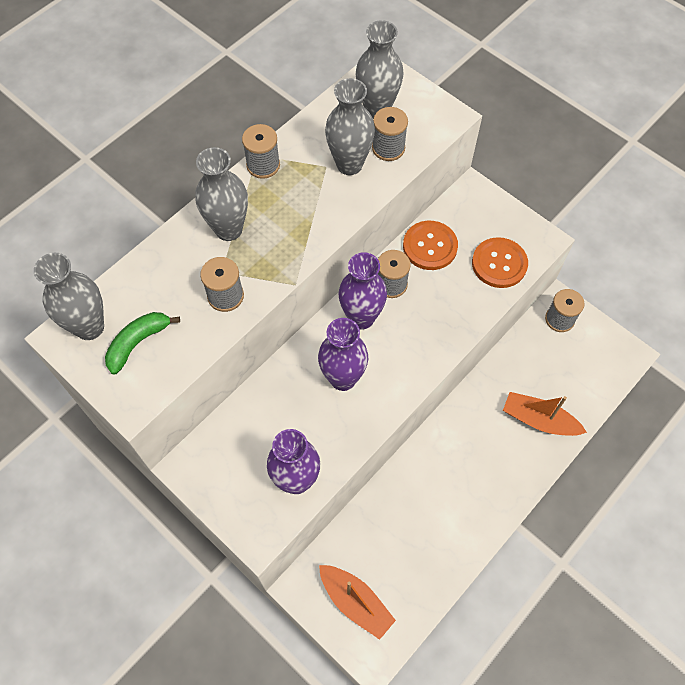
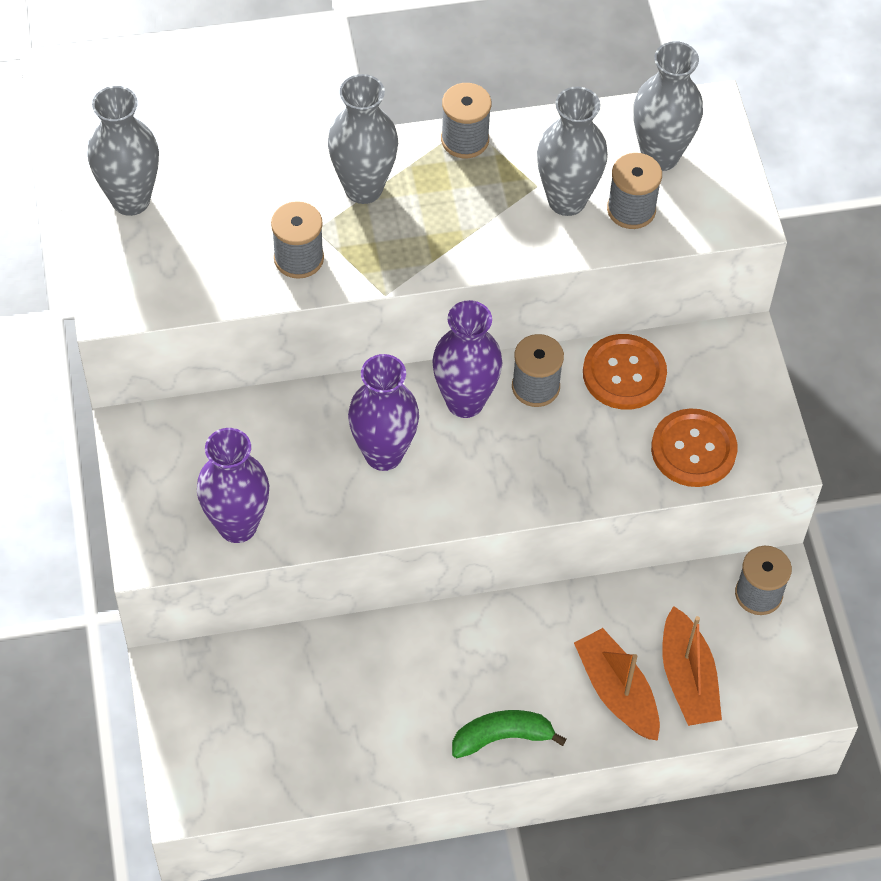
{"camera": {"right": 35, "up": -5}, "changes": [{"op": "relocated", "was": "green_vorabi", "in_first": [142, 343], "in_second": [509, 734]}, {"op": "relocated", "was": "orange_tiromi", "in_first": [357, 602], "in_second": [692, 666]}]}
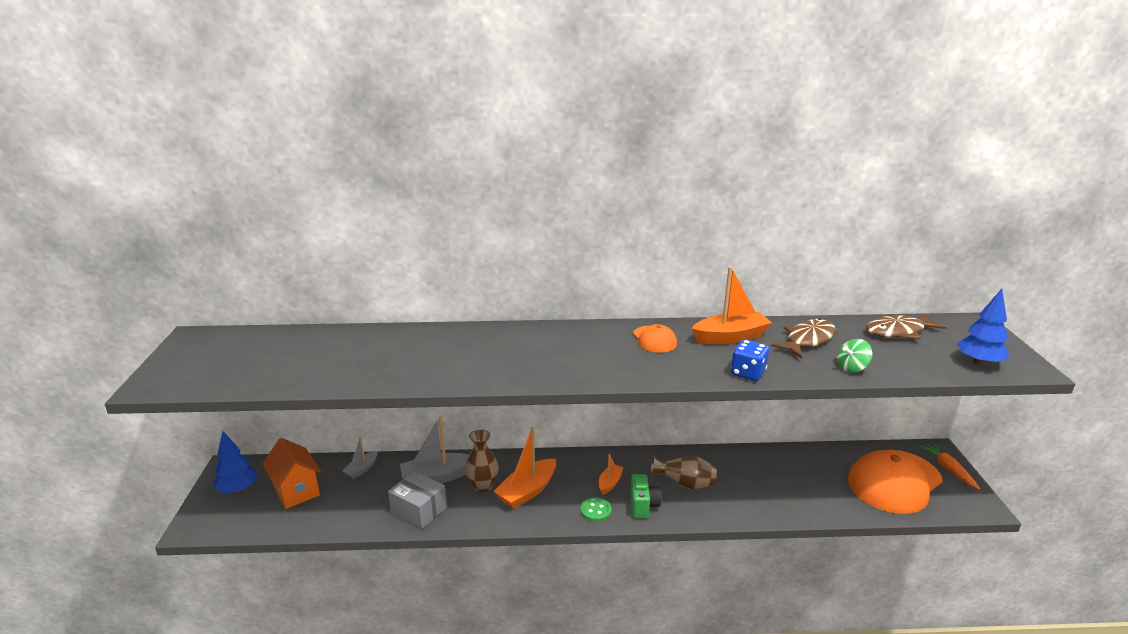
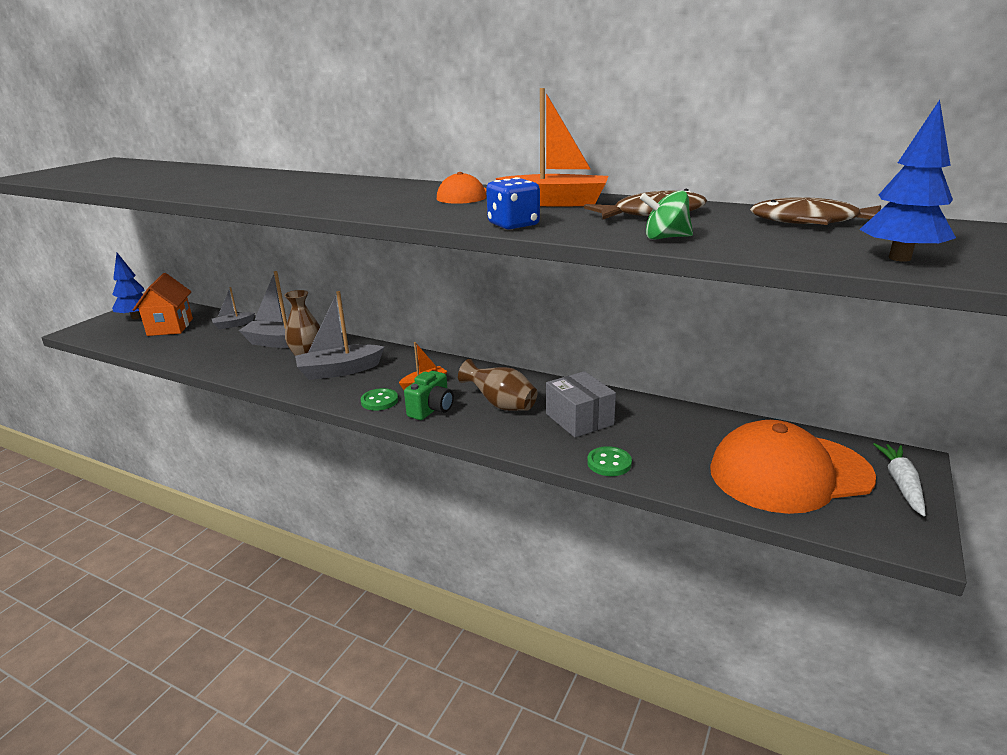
{"camera": {"right": 30, "up": 0}, "changes": [{"op": "colour", "was": "orange_tiromi", "now": "grey_tiromi", "in_first": [525, 468], "in_second": [339, 335]}, {"op": "relocated", "was": "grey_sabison", "in_first": [417, 500], "in_second": [581, 404]}, {"op": "appeared", "now": "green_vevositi", "in_second": [609, 461]}, {"op": "colour", "was": "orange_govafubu", "now": "white_govafubu", "in_first": [949, 466], "in_second": [899, 479]}]}
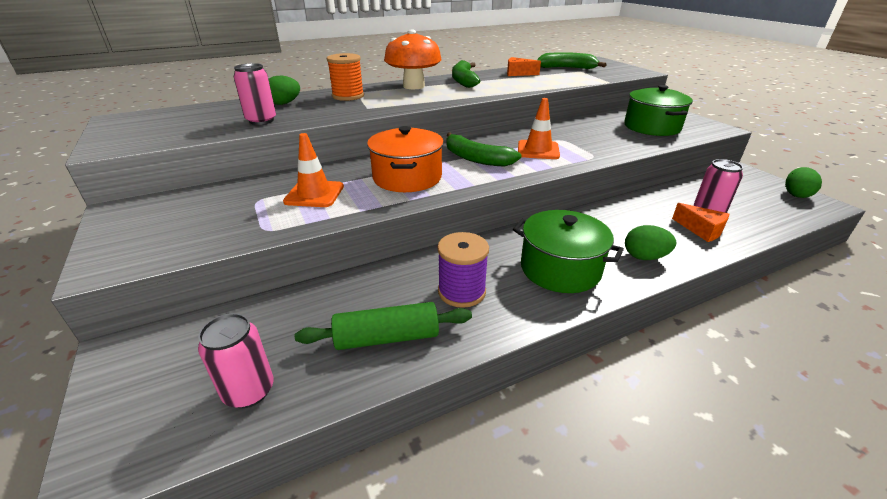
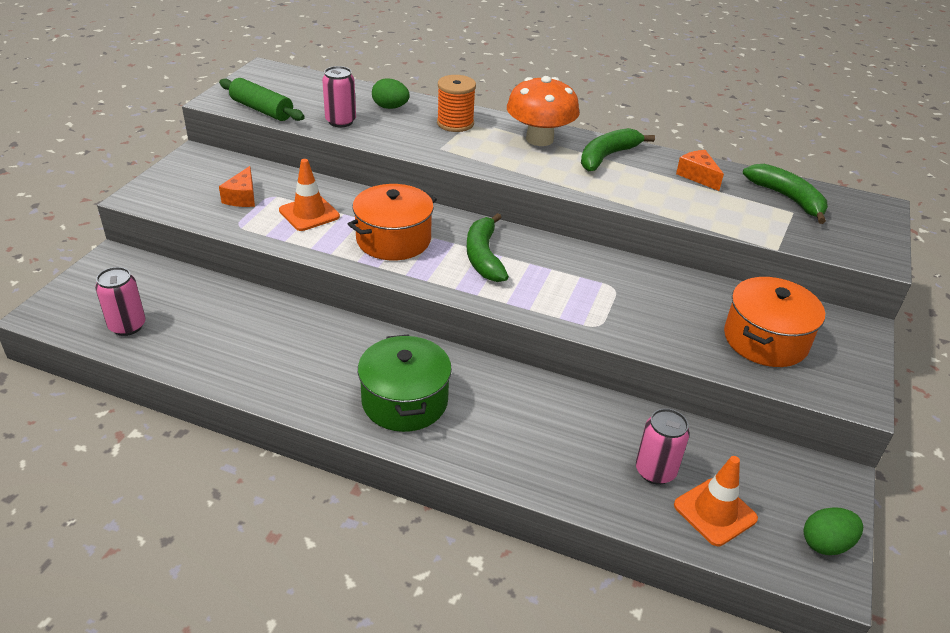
{"camera": {"right": 45, "up": 5}, "changes": [{"op": "relocated", "was": "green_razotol", "in_first": [383, 326], "in_second": [262, 99]}, {"op": "relocated", "was": "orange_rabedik", "in_first": [700, 222], "in_second": [237, 186]}, {"op": "relocated", "was": "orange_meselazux", "in_first": [539, 128], "in_second": [716, 501]}, {"op": "colour", "was": "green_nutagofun", "now": "orange_nutagofun", "in_first": [658, 110], "in_second": [774, 322]}, {"op": "missing", "was": "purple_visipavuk", "in_first": [463, 270]}, {"op": "missing", "was": "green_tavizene", "in_first": [650, 242]}]}
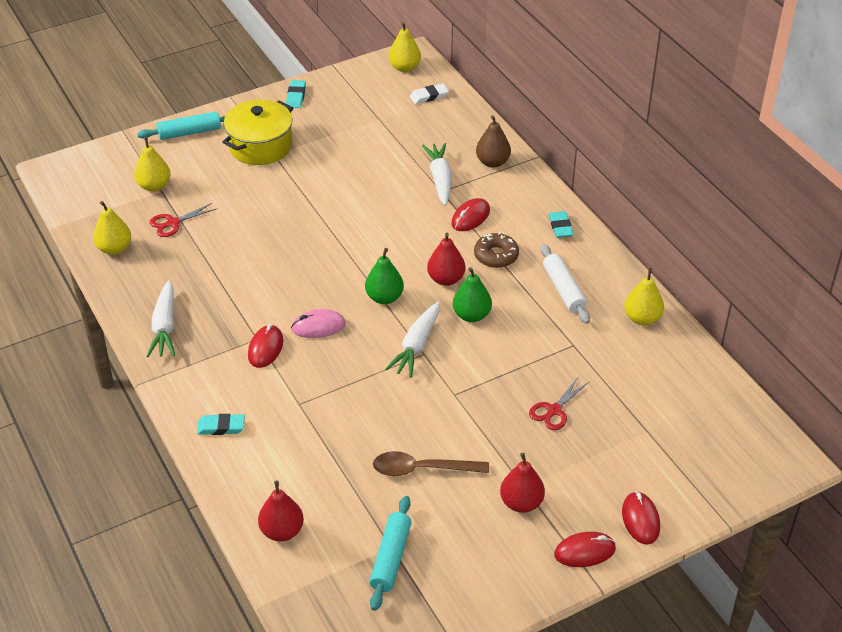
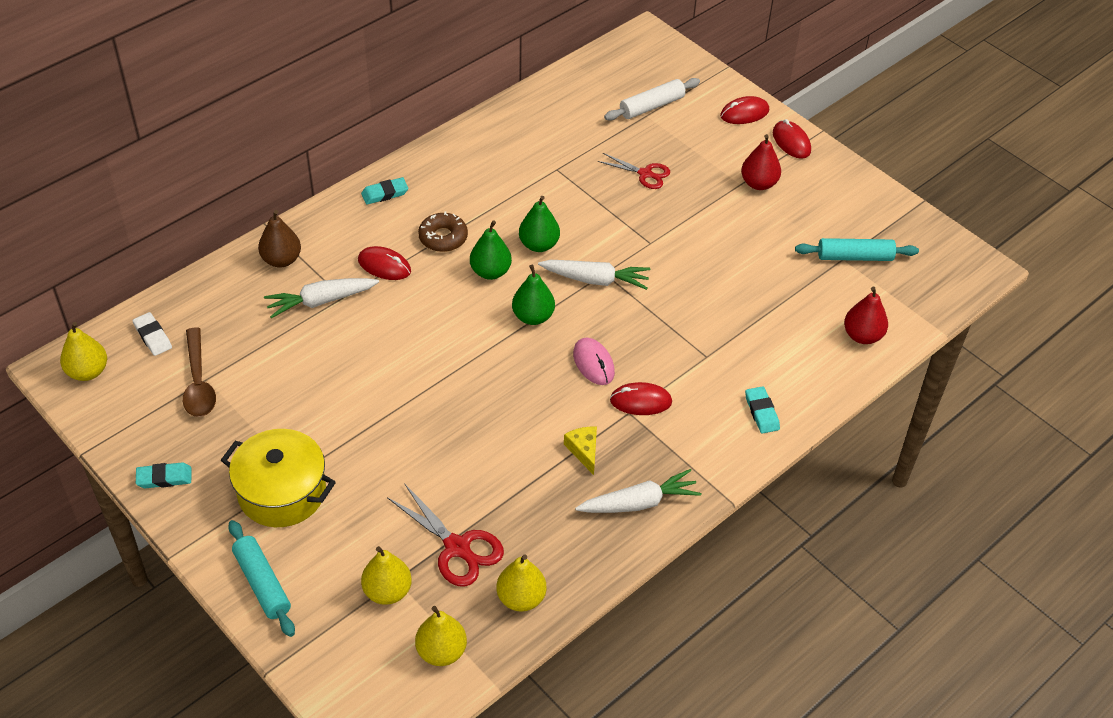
{"camera": {"right": -105, "up": 5}, "changes": [{"op": "relocated", "was": "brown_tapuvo", "in_first": [431, 463], "in_second": [199, 372]}, {"op": "size", "was": "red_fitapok", "in_first": [183, 220], "in_second": [445, 535], "ratio": 1.52}, {"op": "relocated", "was": "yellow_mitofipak", "in_first": [644, 296], "in_second": [441, 636]}, {"op": "colour", "was": "red_mitofipak", "now": "green_mitofipak", "in_first": [446, 259], "in_second": [491, 250]}, {"op": "appeared", "now": "yellow_rabedik", "in_second": [580, 451]}, {"op": "relocated", "was": "white_razotol", "in_first": [565, 284], "in_second": [652, 99]}]}
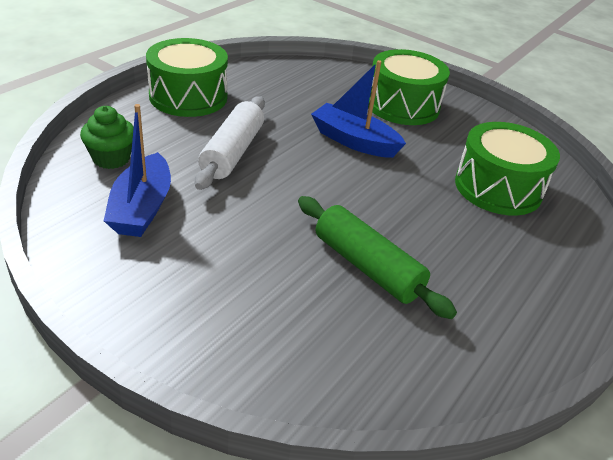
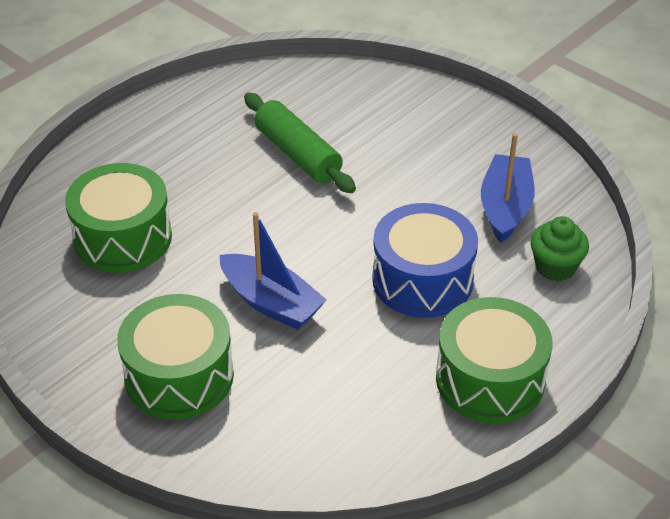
{"camera": {"right": -170, "up": 5}, "changes": [{"op": "exchanged", "was": "white_razotol", "now": "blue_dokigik", "in_first": [230, 143], "in_second": [425, 260]}]}
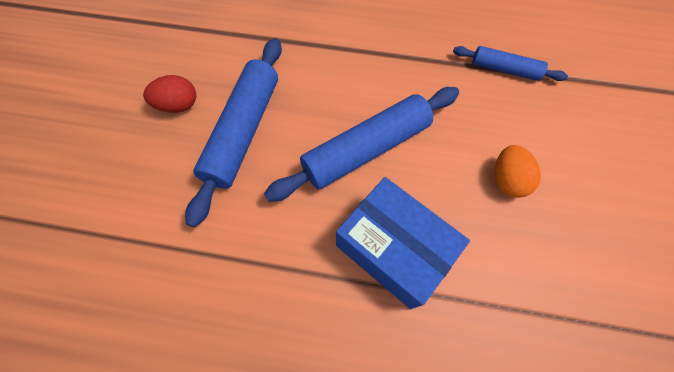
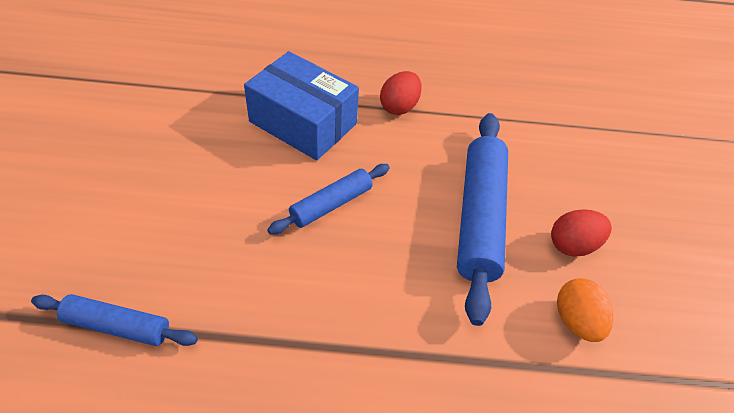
{"camera": {"right": 170, "up": -15}, "changes": [{"op": "size", "was": "blue_razotol", "in_first": [361, 144], "in_second": [328, 199], "ratio": 0.56}, {"op": "appeared", "now": "red_tavizene", "in_second": [401, 93]}, {"op": "relocated", "was": "orange_tavizene", "in_first": [518, 171], "in_second": [585, 310]}]}
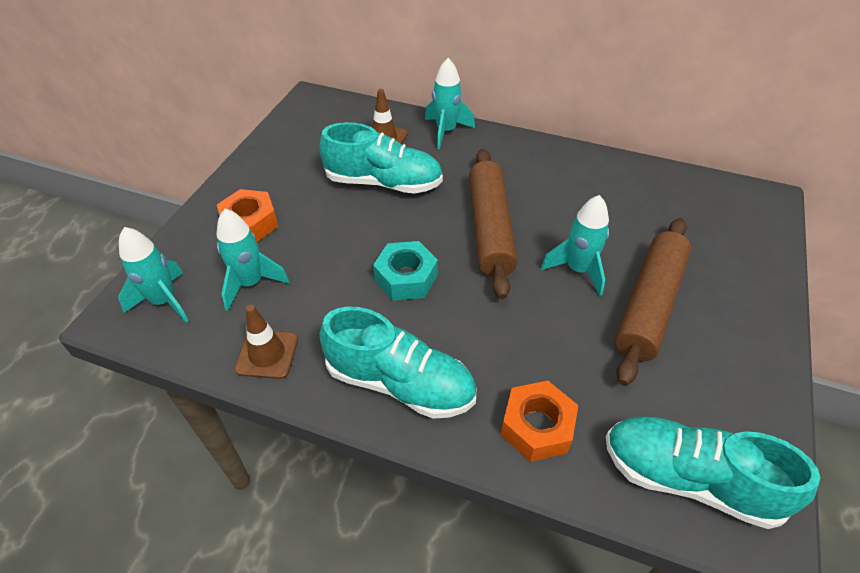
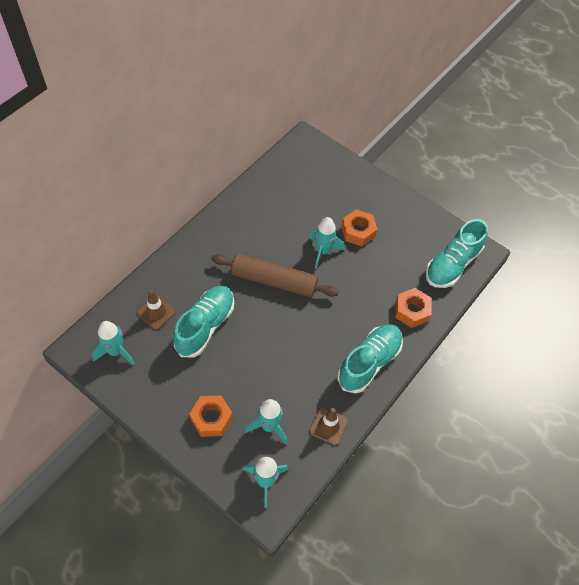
{"camera": {"right": -75, "up": 10}, "changes": [{"op": "relocated", "was": "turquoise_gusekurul", "in_first": [450, 104], "in_second": [113, 343]}, {"op": "exchanged", "was": "brown_razotol", "now": "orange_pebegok", "in_first": [652, 302], "in_second": [359, 228]}, {"op": "missing", "was": "turquoise_pebegok", "in_first": [405, 271]}]}
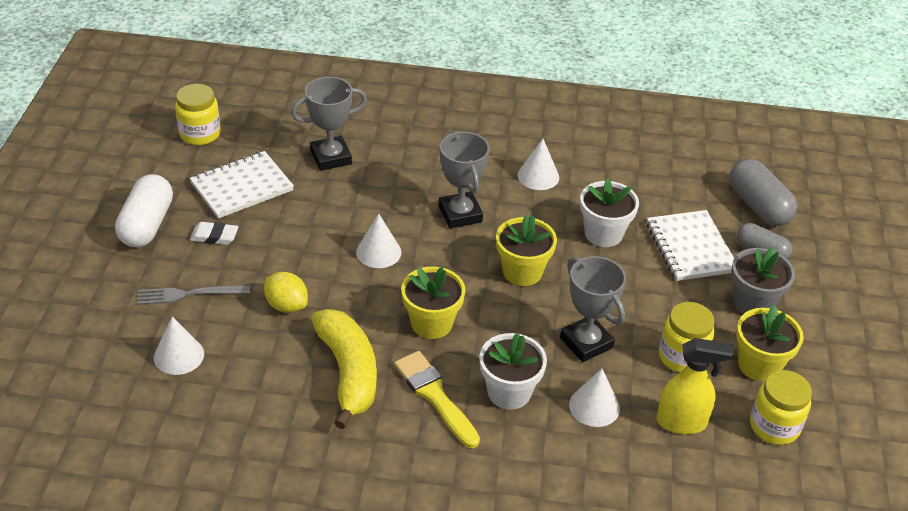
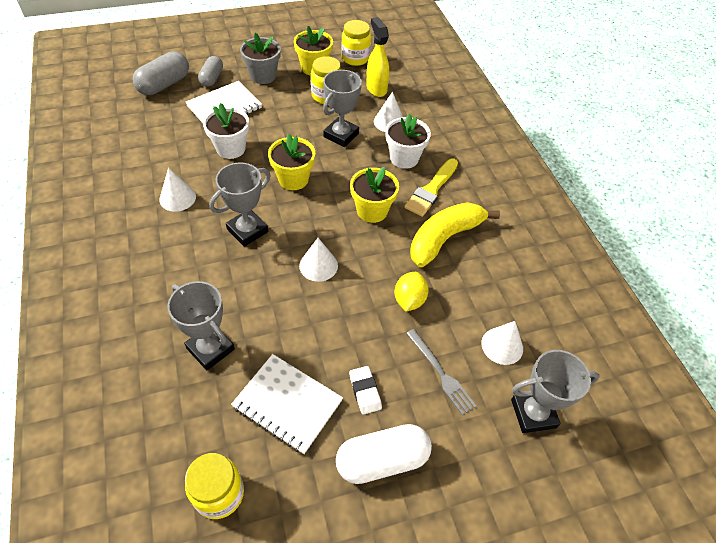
{"camera": {"right": -115, "up": 10}, "changes": [{"op": "appeared", "now": "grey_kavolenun", "in_second": [555, 391]}]}
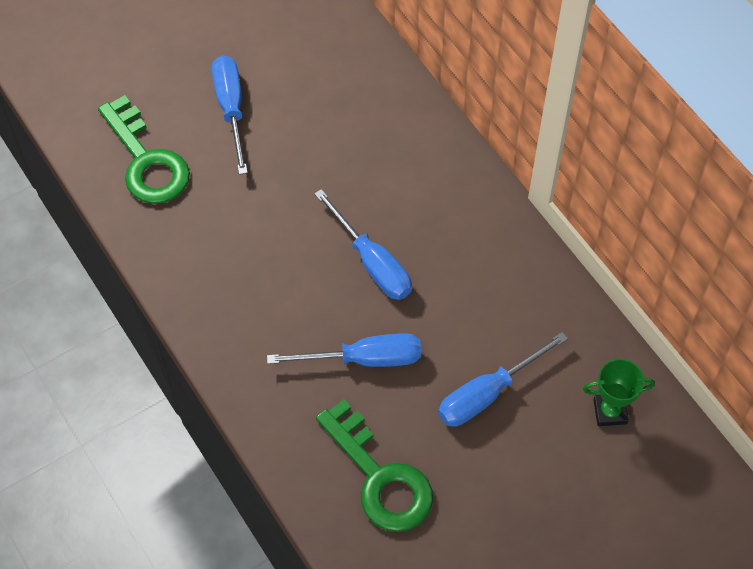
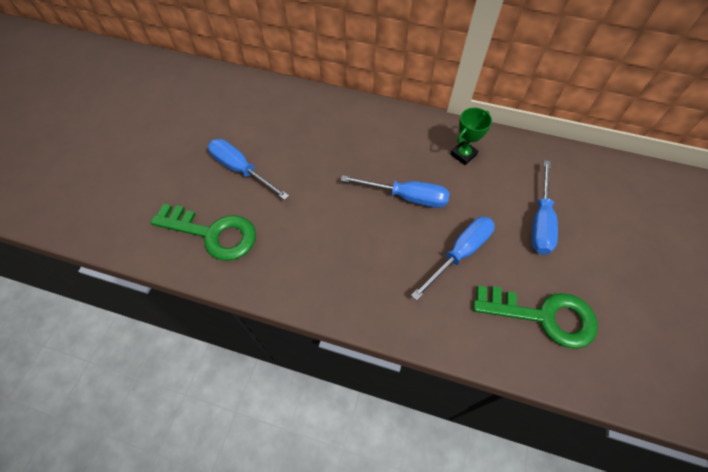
{"camera": {"right": -40, "up": 0}, "changes": [{"op": "relocated", "was": "green_kavolenun", "in_first": [619, 392], "in_second": [471, 136]}]}
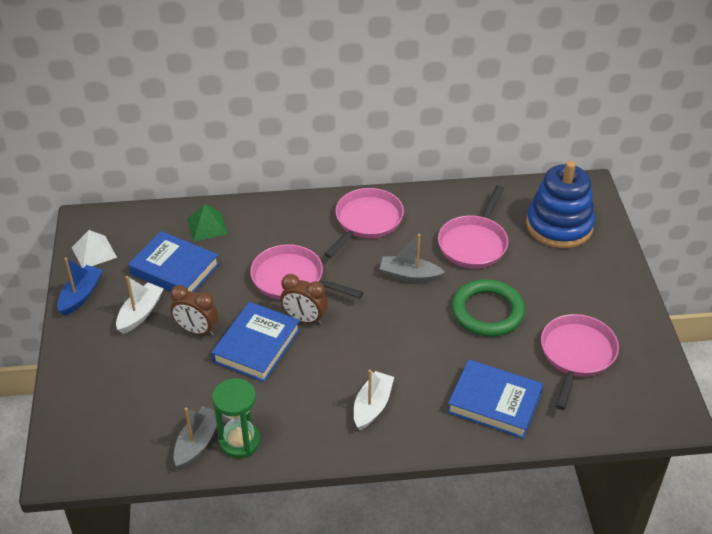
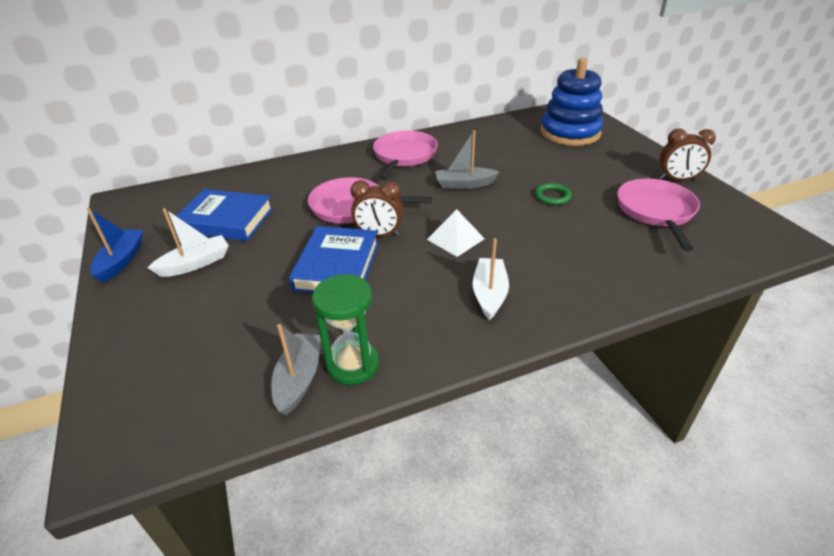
{"camera": {"right": -15, "up": -5}, "changes": [{"op": "spun", "was": "white_tiromi", "in_first": [140, 305], "in_second": [188, 242], "clockwise": 45}, {"op": "relocated", "was": "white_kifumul", "in_first": [94, 249], "in_second": [456, 233]}, {"op": "size", "was": "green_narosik", "in_first": [488, 308], "in_second": [553, 194], "ratio": 0.5}, {"op": "relocated", "was": "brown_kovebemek", "in_first": [194, 310], "in_second": [688, 154]}, {"op": "missing", "was": "green_kifumul", "in_first": [207, 222]}, {"op": "missing", "was": "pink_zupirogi", "in_first": [473, 226]}, {"op": "missing", "was": "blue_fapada", "in_first": [495, 399]}]}
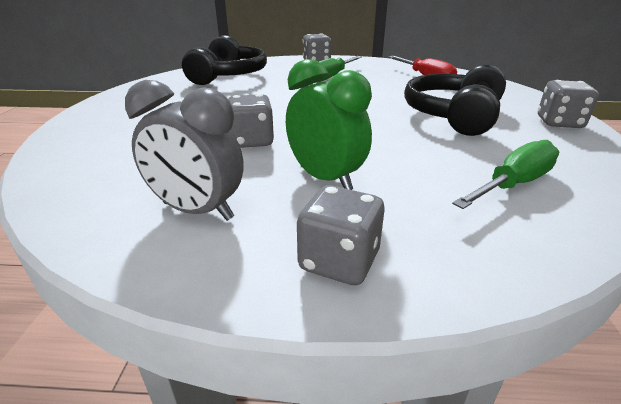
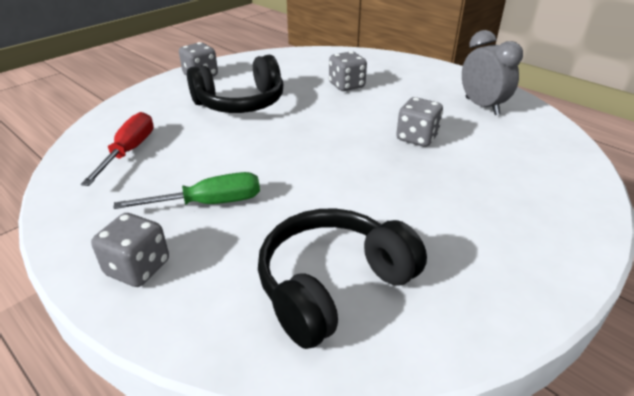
{"camera": {"right": -140, "up": 5}, "changes": [{"op": "relocated", "was": "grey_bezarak", "in_first": [340, 235], "in_second": [348, 71]}, {"op": "missing", "was": "green_kovebemek", "in_first": [329, 124]}, {"op": "missing", "was": "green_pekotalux", "in_first": [505, 174]}]}
